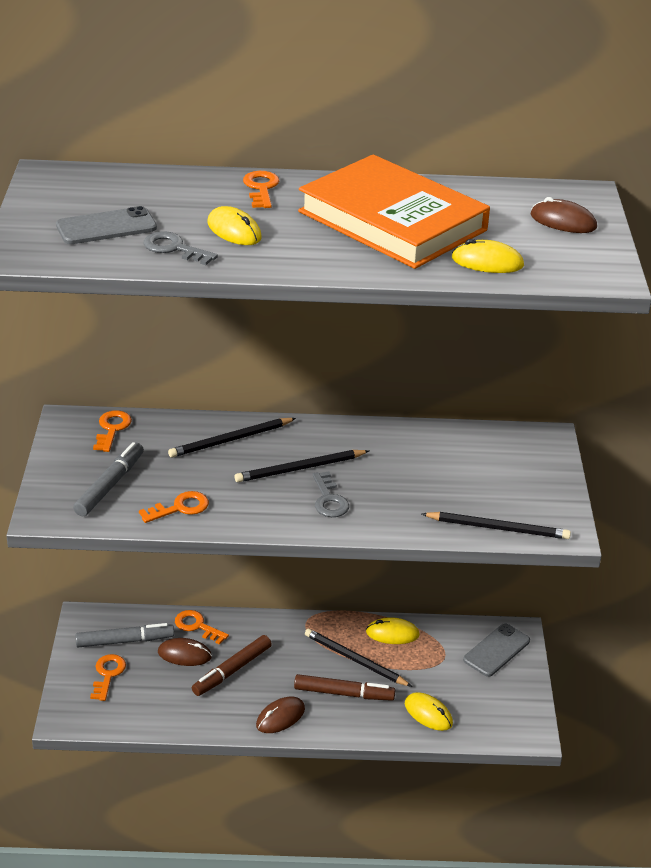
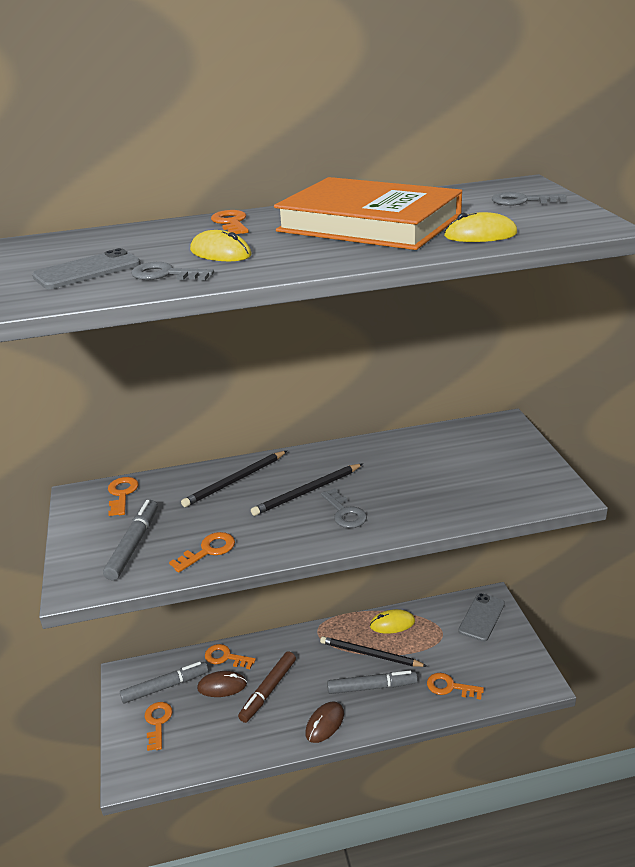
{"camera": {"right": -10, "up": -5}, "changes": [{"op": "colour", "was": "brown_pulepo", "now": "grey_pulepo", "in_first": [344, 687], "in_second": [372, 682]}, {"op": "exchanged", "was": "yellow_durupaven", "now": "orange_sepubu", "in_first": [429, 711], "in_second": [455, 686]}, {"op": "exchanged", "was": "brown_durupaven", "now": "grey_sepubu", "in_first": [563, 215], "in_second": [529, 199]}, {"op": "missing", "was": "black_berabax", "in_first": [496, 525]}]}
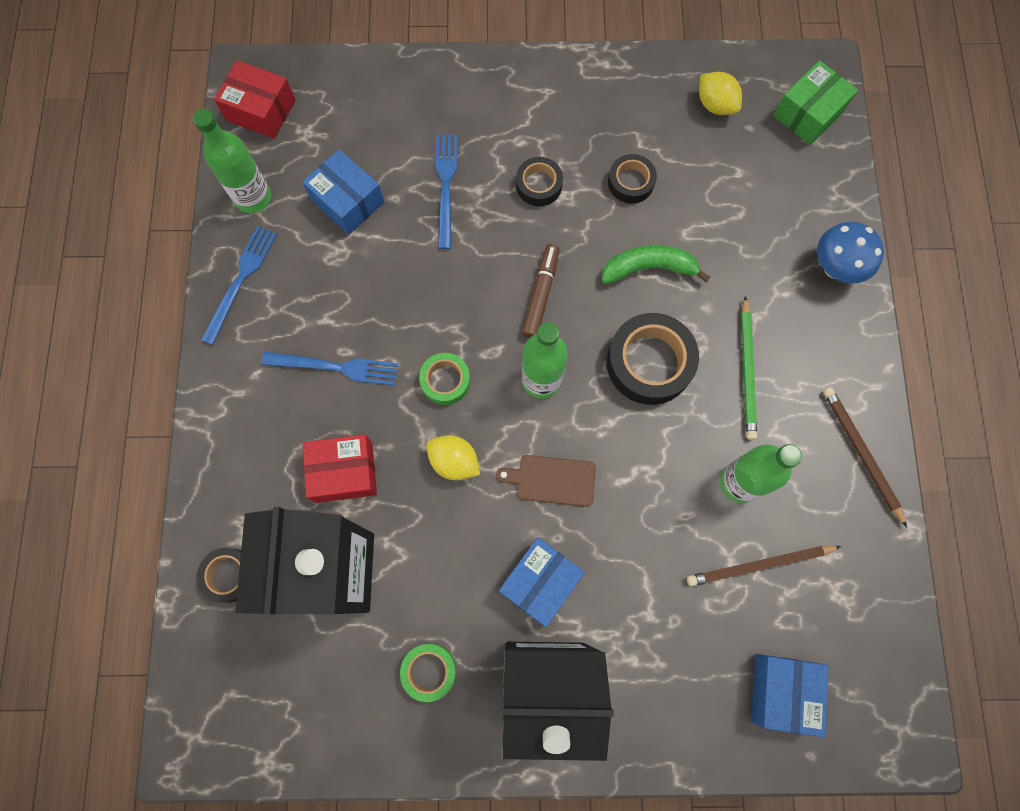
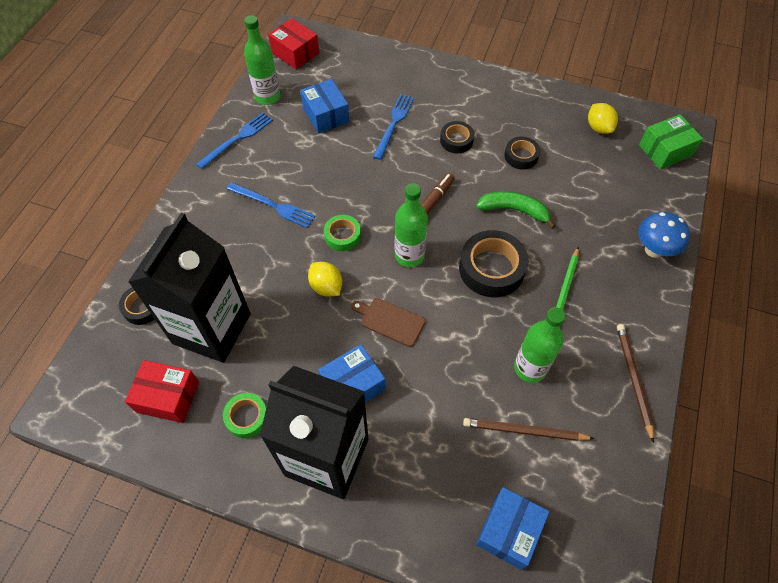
{"camera": {"right": 20, "up": -15}, "changes": [{"op": "relocated", "was": "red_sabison", "in_first": [339, 468], "in_second": [162, 391]}]}
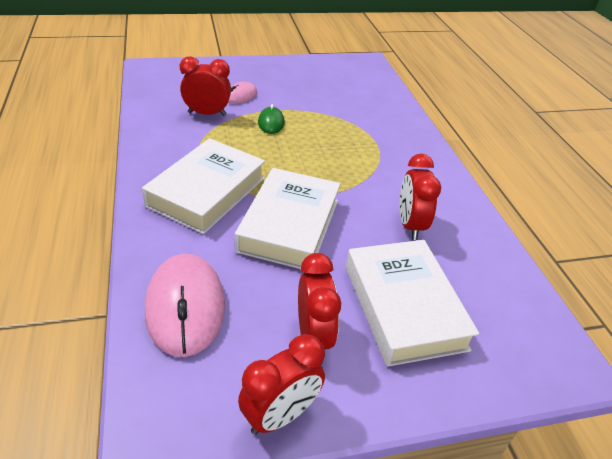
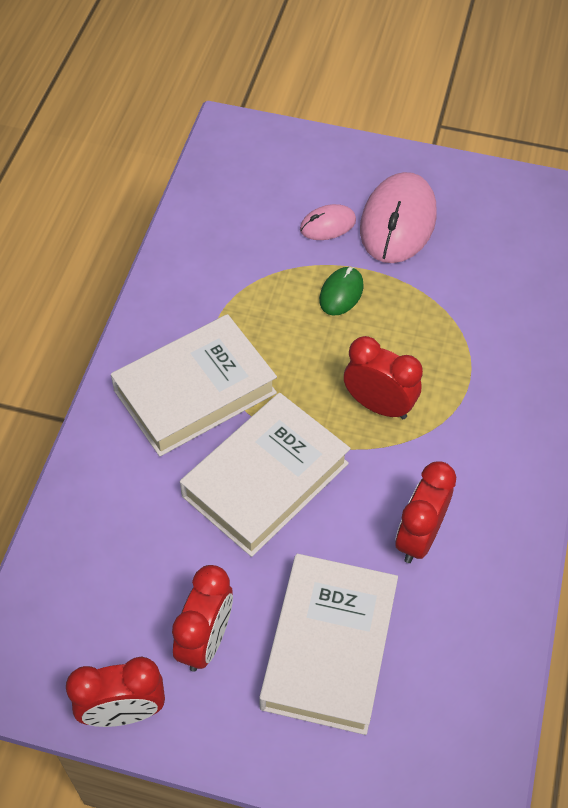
{"camera": {"right": 30, "up": 15}, "changes": [{"op": "relocated", "was": "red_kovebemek", "in_first": [205, 86], "in_second": [383, 377]}, {"op": "relocated", "was": "pink_durupaven", "in_first": [185, 305], "in_second": [398, 217]}]}
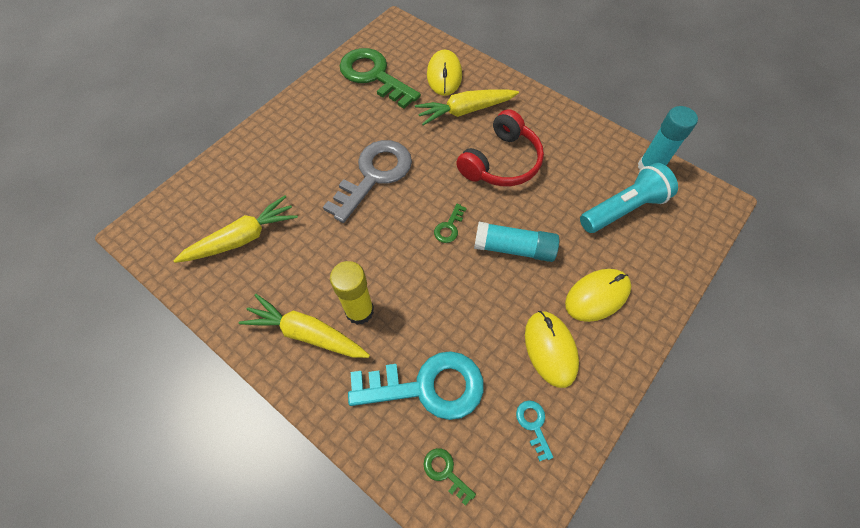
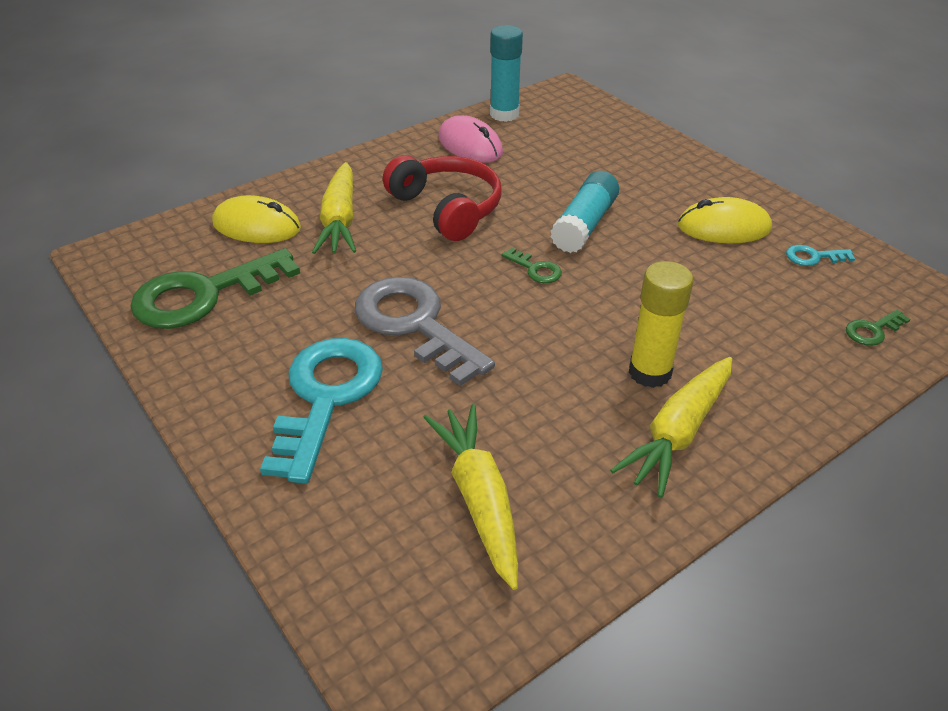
{"camera": {"right": -75, "up": -20}, "changes": [{"op": "relocated", "was": "turquoise_sepubu", "in_first": [416, 385], "in_second": [321, 411]}, {"op": "appeared", "now": "pink_durupaven", "in_second": [471, 139]}, {"op": "missing", "was": "yellow_durupaven", "in_first": [598, 295]}, {"op": "missing", "was": "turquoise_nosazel", "in_first": [629, 198]}]}
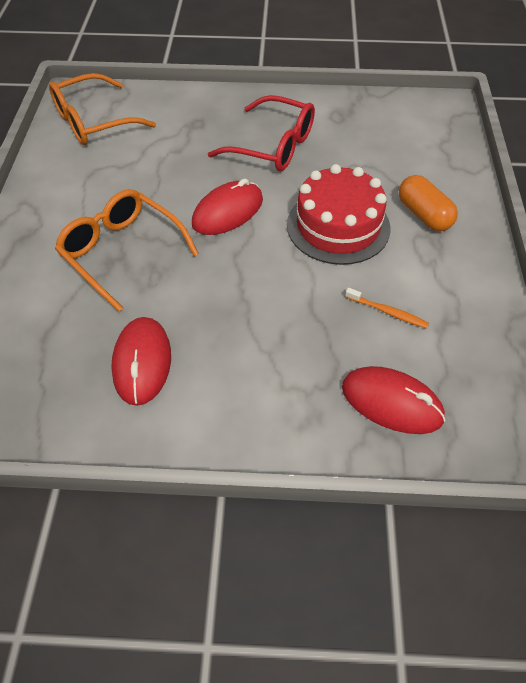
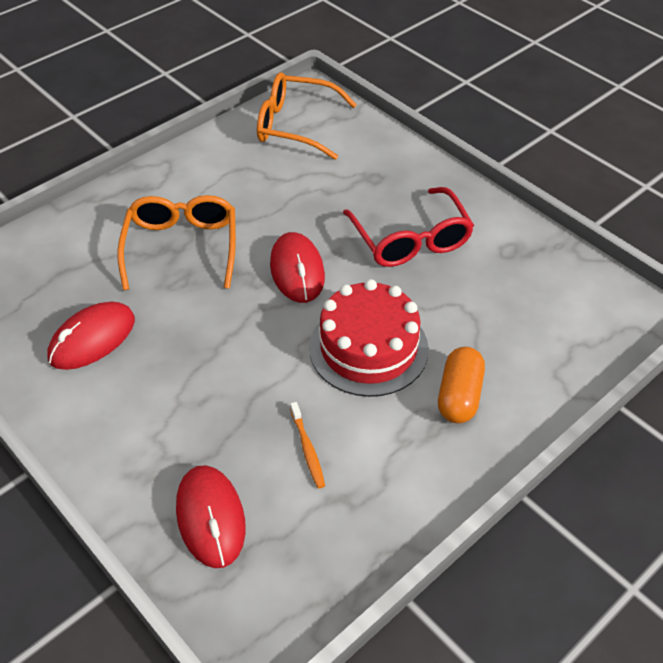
{"camera": {"right": 45, "up": -5}, "changes": [{"op": "spun", "was": "red_durupaven", "in_first": [227, 207], "in_second": [297, 267], "clockwise": 75}]}
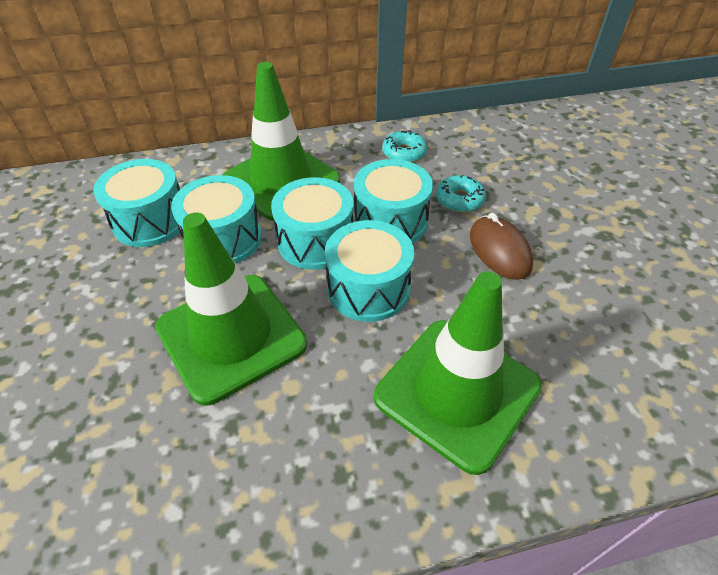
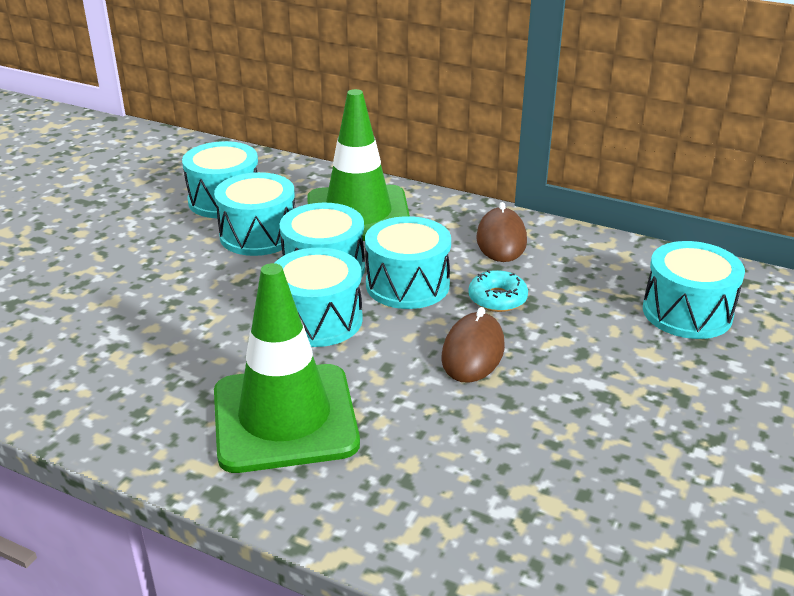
{"camera": {"right": 40, "up": -15}, "changes": [{"op": "exchanged", "was": "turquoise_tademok", "now": "brown_durupaven", "in_first": [404, 146], "in_second": [501, 232]}, {"op": "appeared", "now": "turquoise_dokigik", "in_second": [694, 290]}, {"op": "missing", "was": "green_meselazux", "in_first": [231, 309]}]}
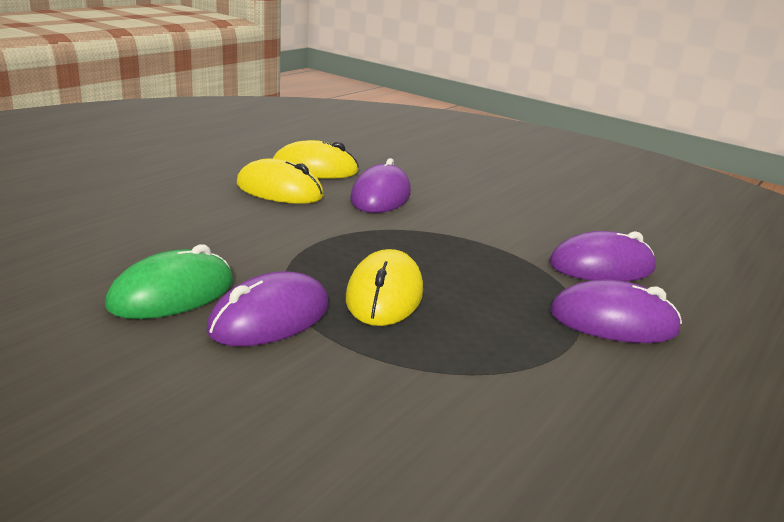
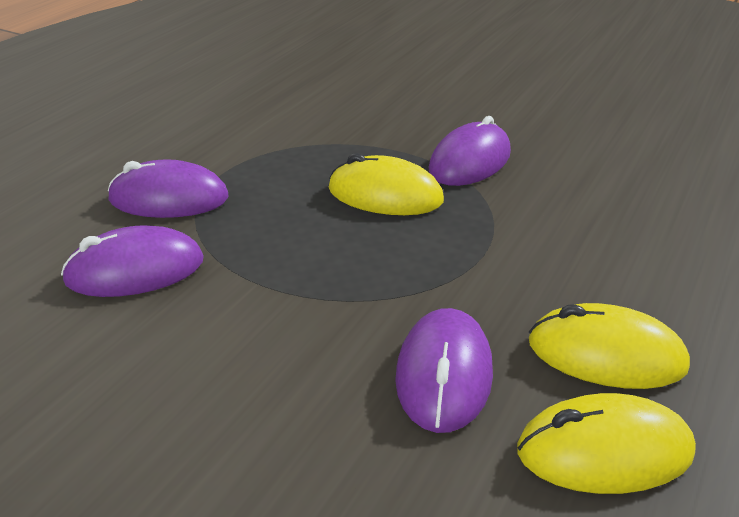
{"camera": {"right": 175, "up": 10}, "changes": [{"op": "spun", "was": "yellow_durupaven", "in_first": [384, 287], "in_second": [386, 184], "clockwise": -75}, {"op": "missing", "was": "green_durupaven", "in_first": [169, 281]}]}
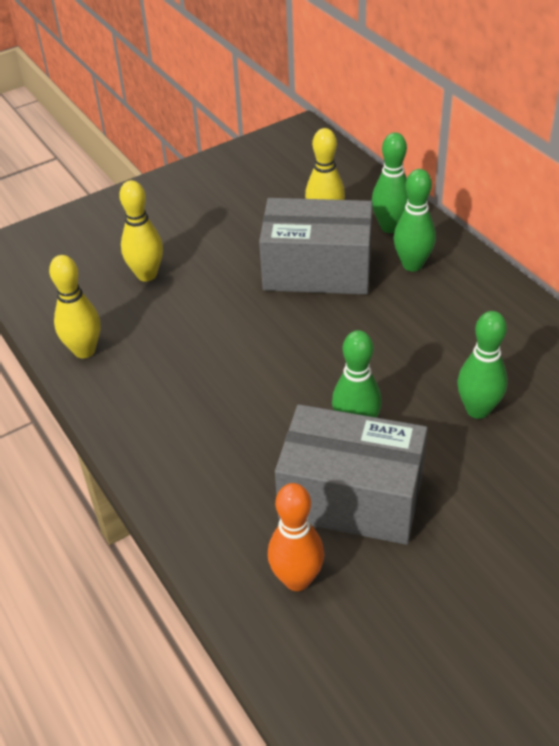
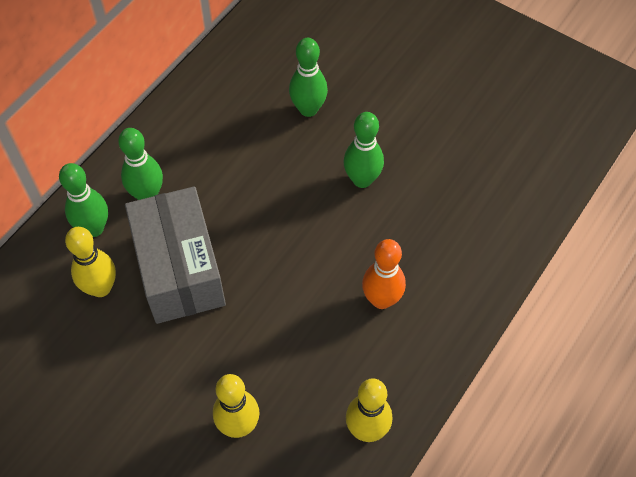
{"camera": {"right": -115, "up": 15}, "changes": [{"op": "relocated", "was": "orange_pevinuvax", "in_first": [296, 537], "in_second": [384, 274]}, {"op": "missing", "was": "grey_sabison", "in_first": [351, 474]}]}
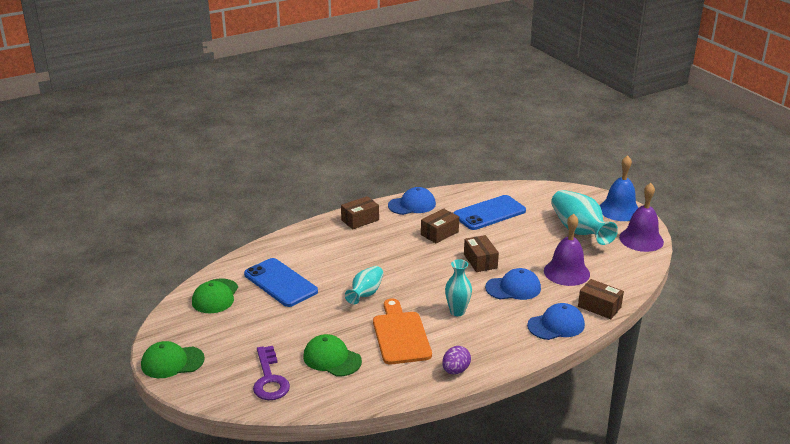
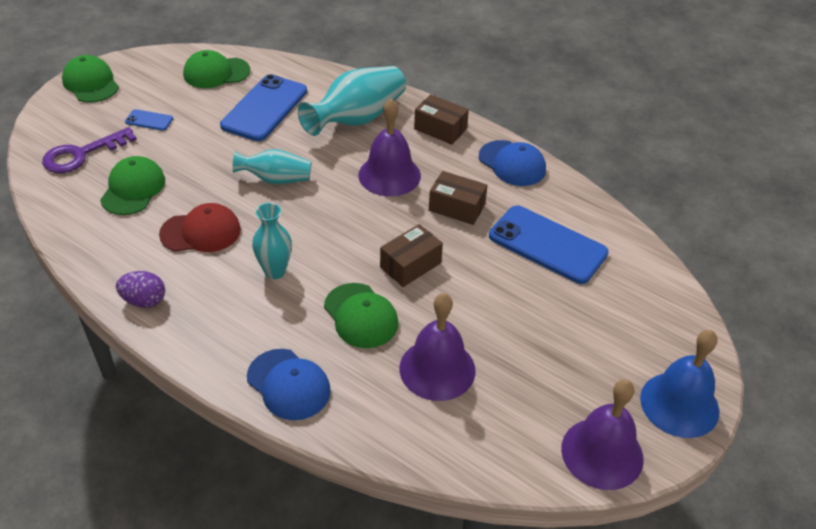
{"camera": {"right": 65, "up": 15}, "changes": [{"op": "appeared", "now": "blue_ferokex", "in_second": [149, 120]}, {"op": "exchanged", "was": "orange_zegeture", "now": "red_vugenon", "in_first": [402, 331], "in_second": [200, 227]}, {"op": "relocated", "was": "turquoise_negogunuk", "in_first": [584, 217], "in_second": [352, 101]}, {"op": "colour", "was": "blue_vugenon", "now": "green_vugenon", "in_first": [513, 284], "in_second": [361, 315]}, {"op": "appeared", "now": "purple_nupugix", "in_second": [389, 148]}, {"op": "missing", "was": "brown_sabison", "in_first": [601, 299]}]}
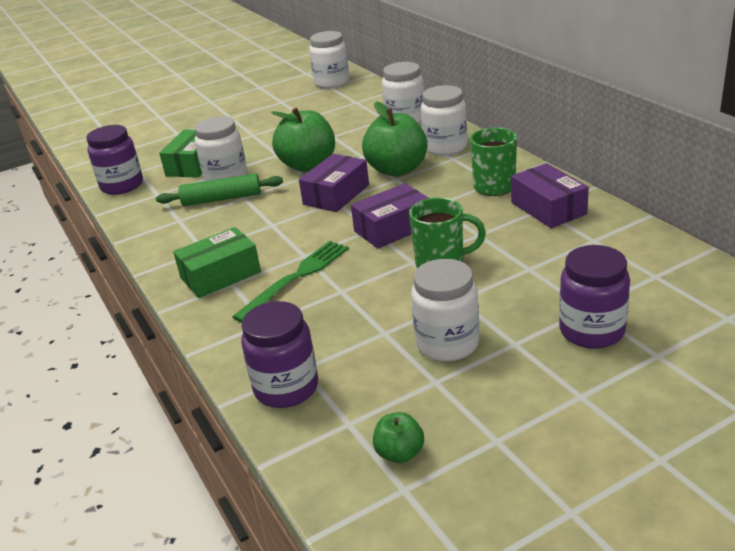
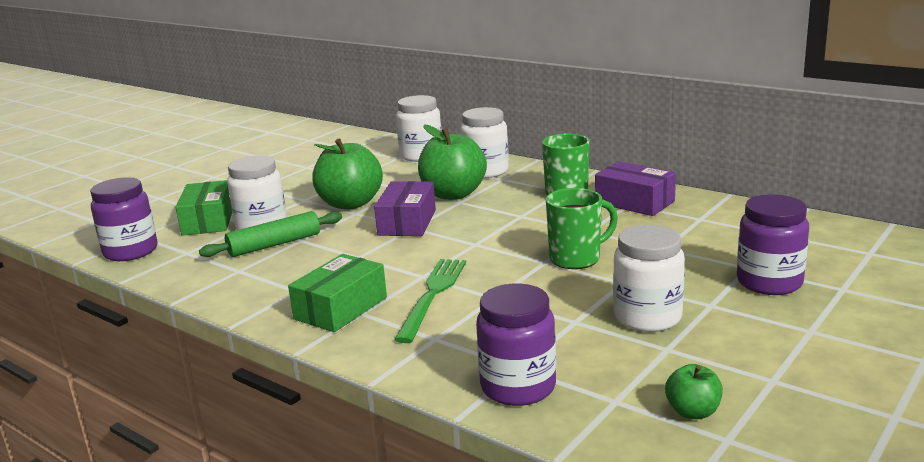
{"camera": {"right": -25, "up": -10}, "changes": [{"op": "missing", "was": "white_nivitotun", "in_first": [329, 59]}, {"op": "missing", "was": "purple_sabison", "in_first": [390, 216]}]}
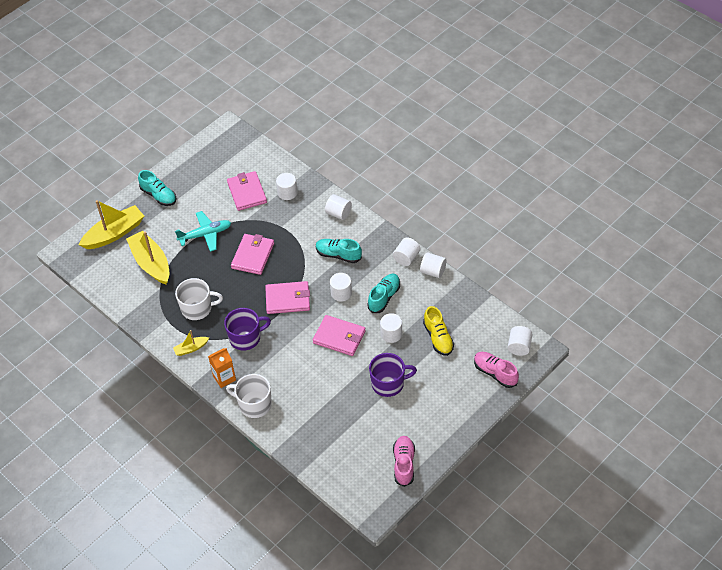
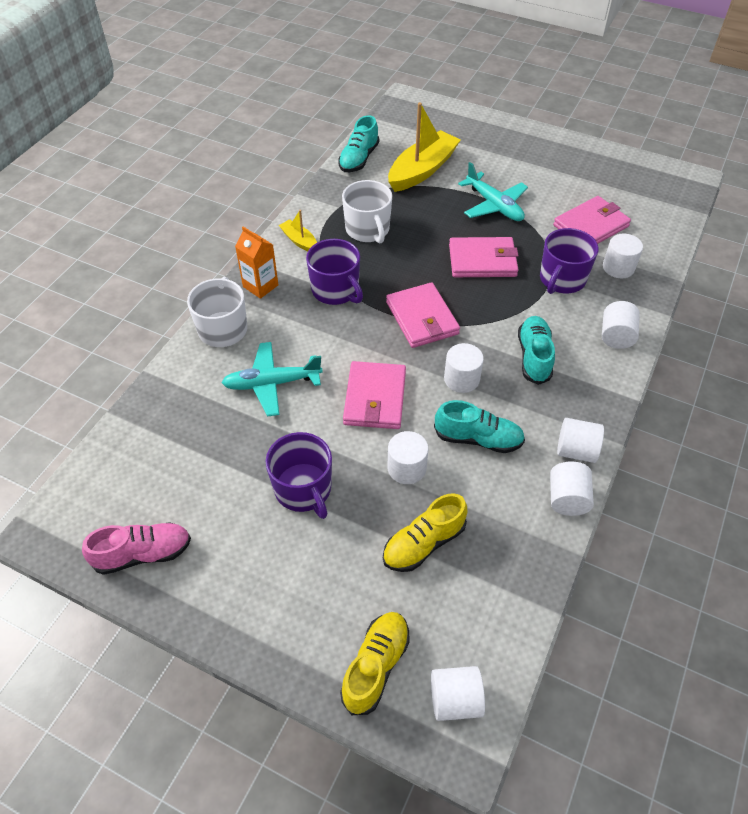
{"camera": {"right": 70, "up": 0}, "changes": [{"op": "appeared", "now": "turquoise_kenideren", "in_second": [272, 379]}, {"op": "relocated", "was": "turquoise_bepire", "in_first": [157, 188], "in_second": [358, 143]}, {"op": "colour", "was": "pink_bepire", "now": "yellow_bepire", "in_first": [496, 370], "in_second": [375, 663]}, {"op": "appeared", "now": "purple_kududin", "in_second": [569, 261]}, {"op": "missing", "was": "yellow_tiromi", "in_first": [111, 224]}]}
